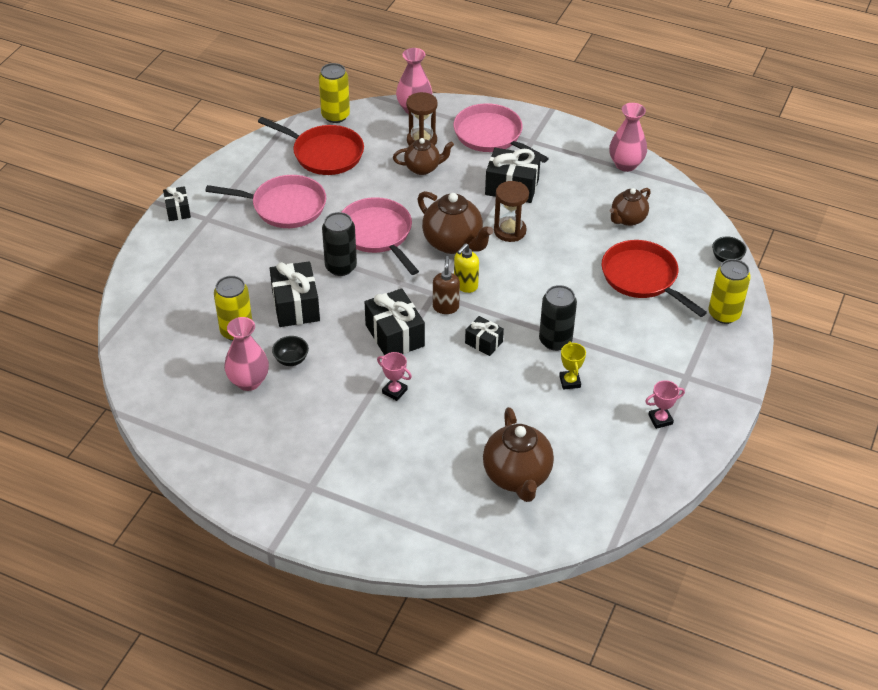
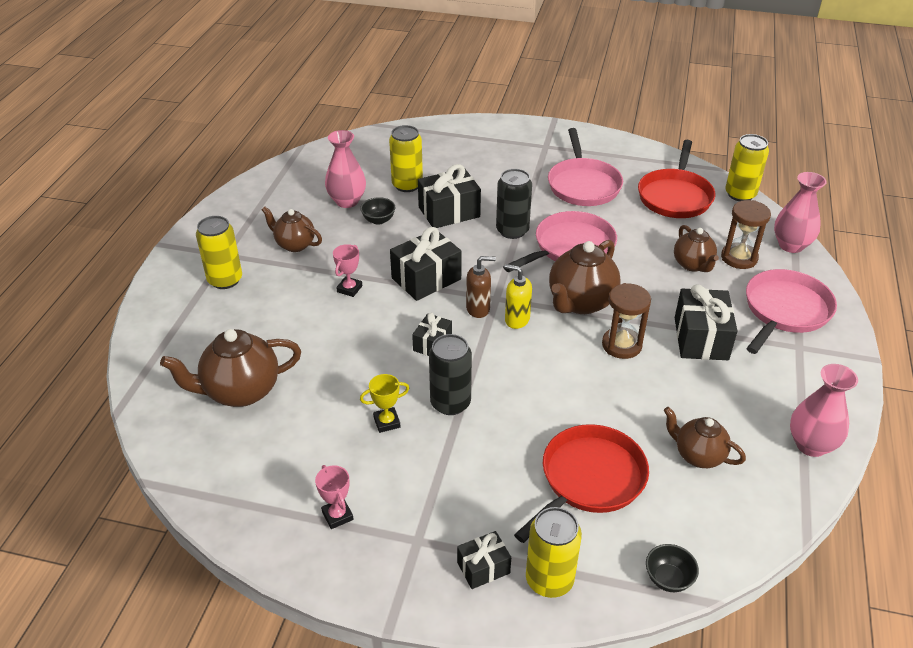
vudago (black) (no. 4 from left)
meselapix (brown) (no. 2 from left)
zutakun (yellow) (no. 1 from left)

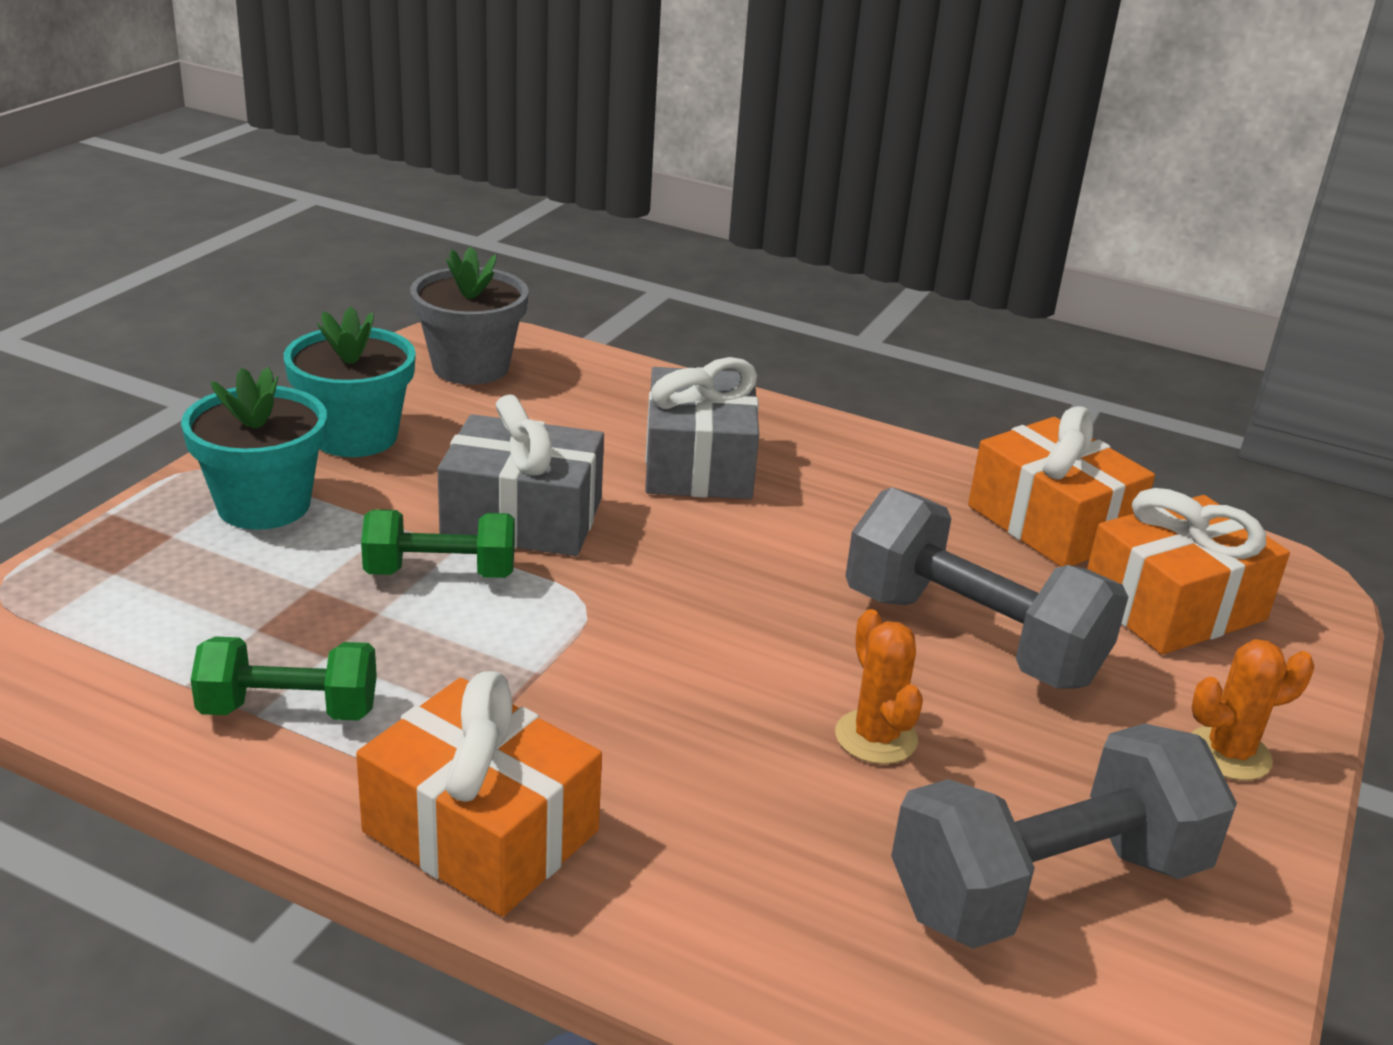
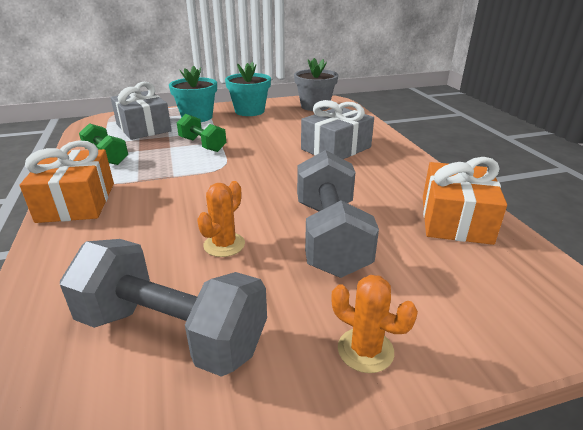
vudago (grey) (no. 1 from left)
vudago (orange) (no. 3 from left in the first image)

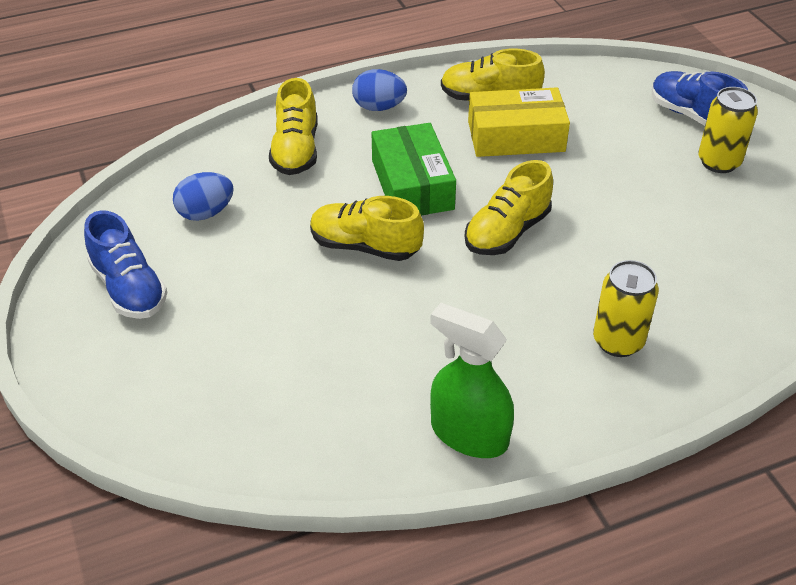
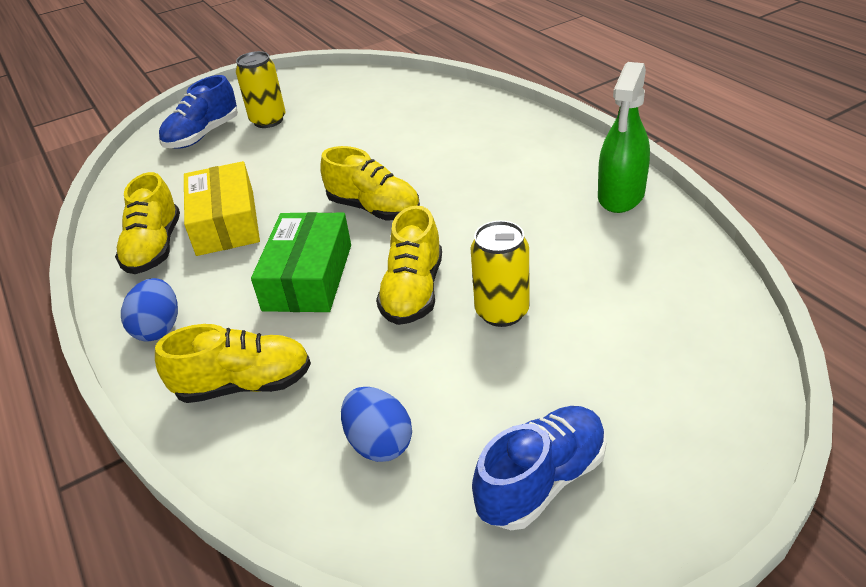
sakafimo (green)
zutakun (yellow) (no. 2 from left)

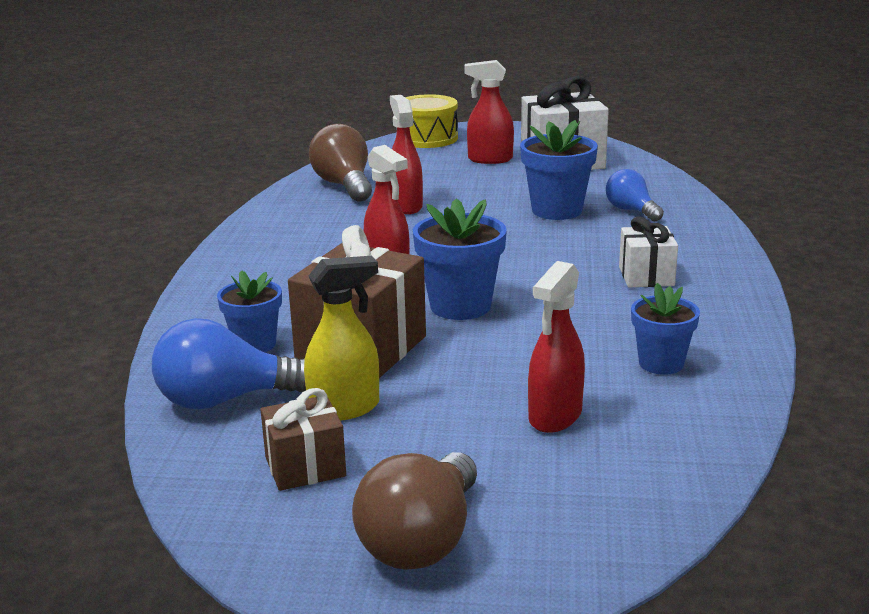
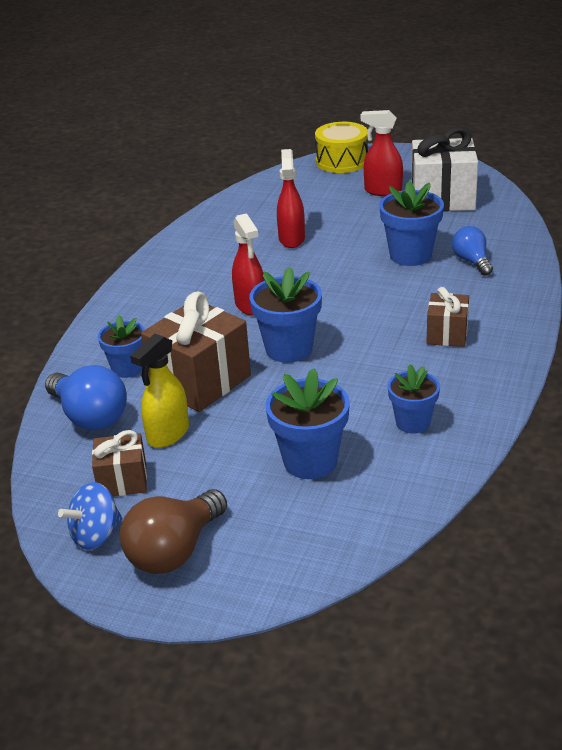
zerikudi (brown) (no. 1 from left in the first image)
vudago (brown) (no. 3 from left)
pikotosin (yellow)
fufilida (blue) (no. 3 from left)
zerikudi (blue) (no. 1 from left)
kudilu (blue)

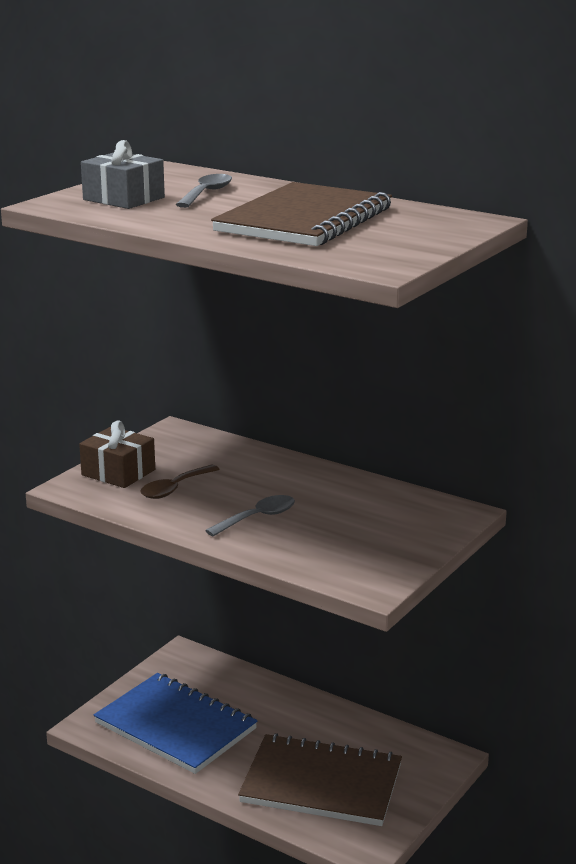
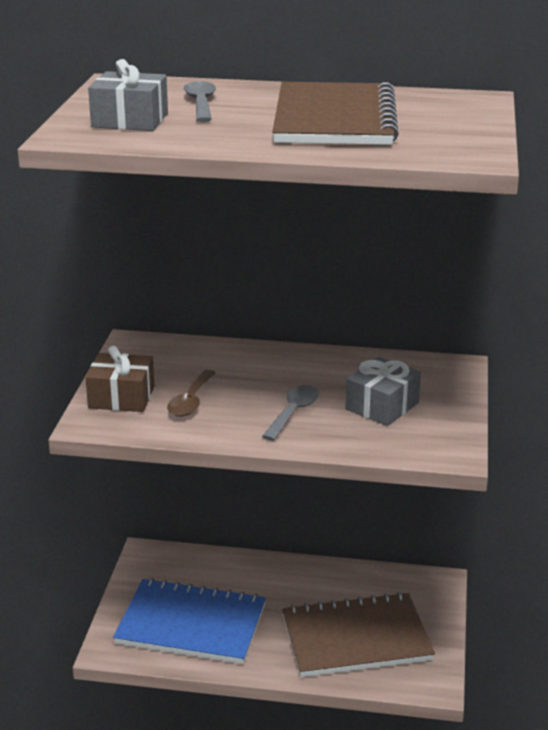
vudago (grey) (no. 2 from left)

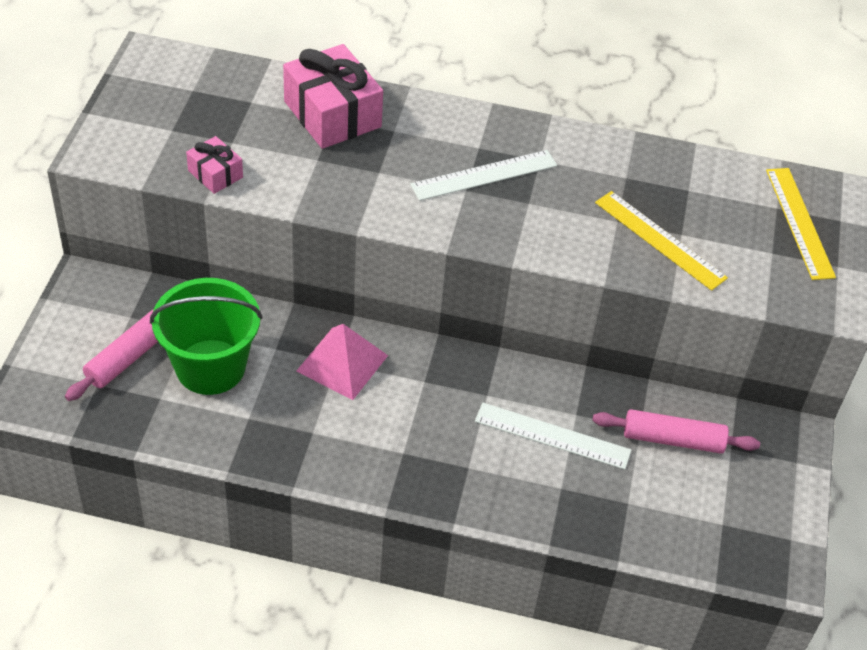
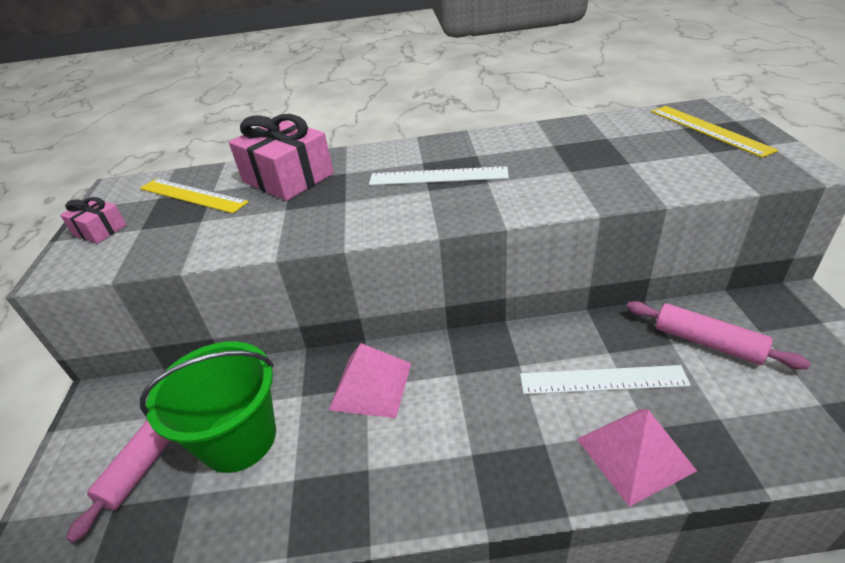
vudago (pink) (no. 1 from left)
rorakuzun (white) (no. 1 from left)
rorakuzun (yellow) (no. 1 from left)
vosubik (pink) (no. 2 from left)
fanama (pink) (no. 2 from left)

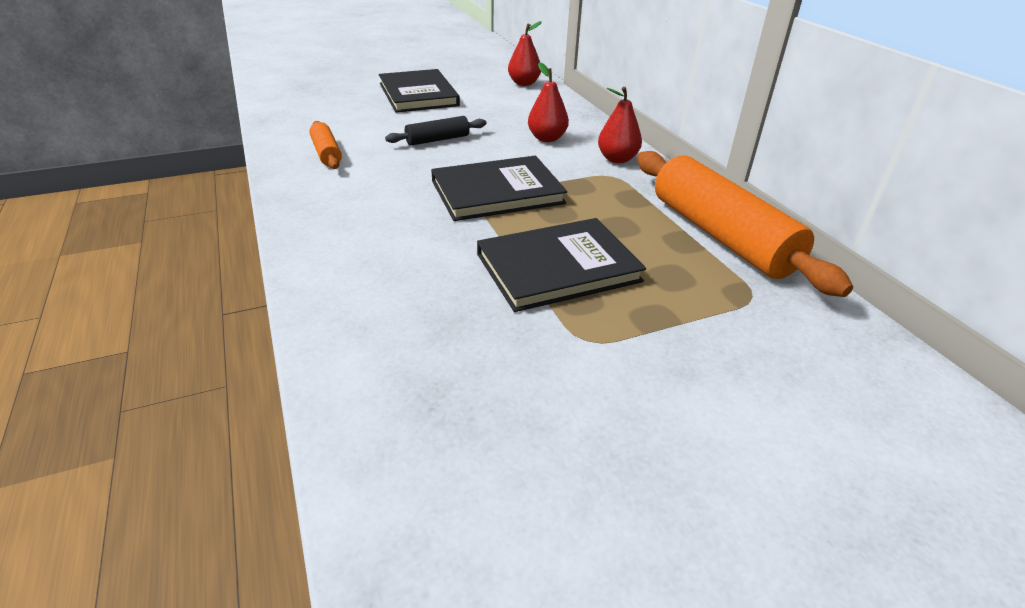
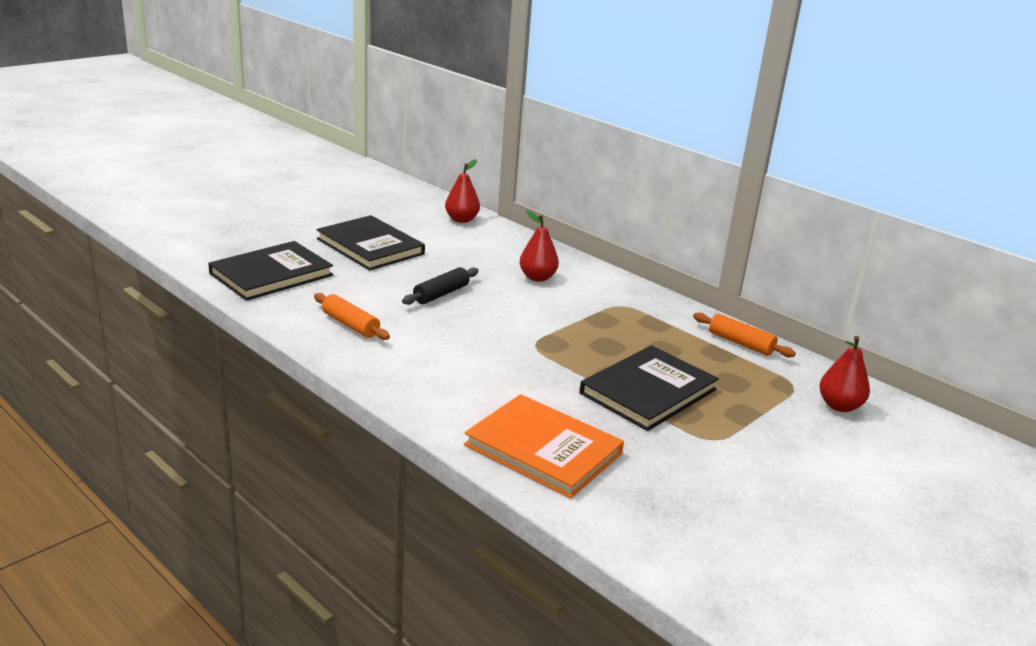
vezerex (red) (no. 3 from left)
vosubik (orange) (no. 2 from left)
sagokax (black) (no. 1 from left)
sagokax (orange)

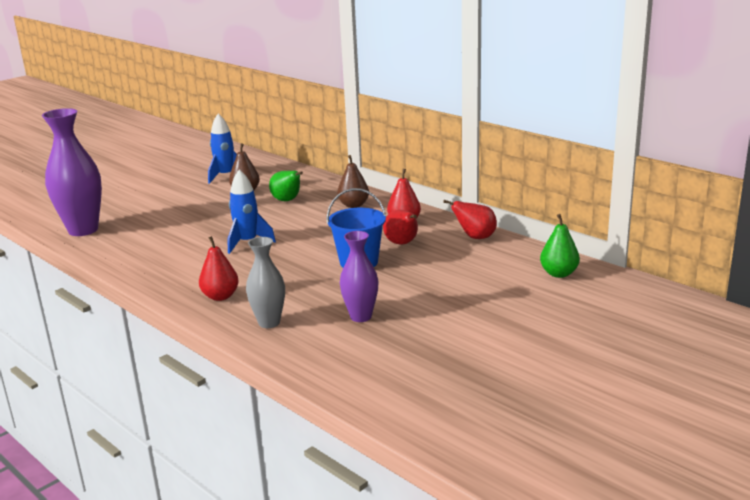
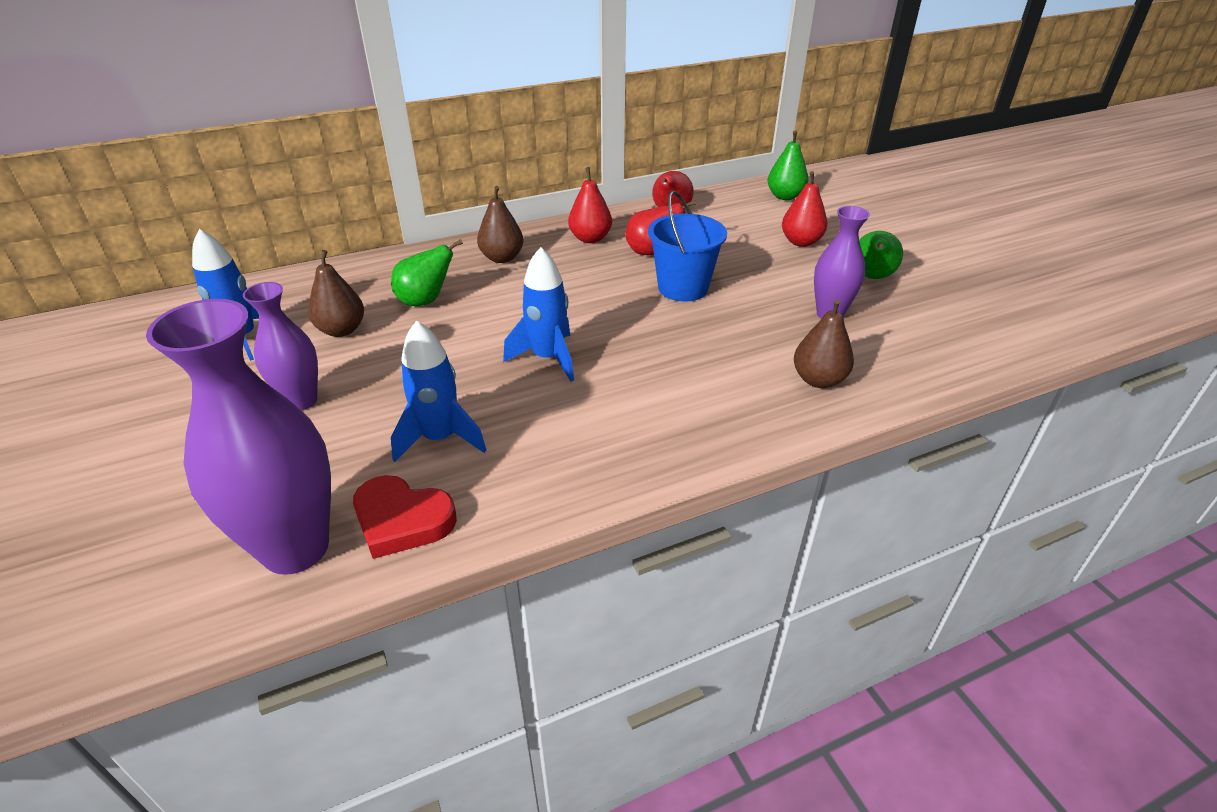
vezerex (red) (no. 4 from left)
vezerex (brown) (no. 3 from left)
vezerex (green) (no. 3 from left)
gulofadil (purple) (no. 2 from left)
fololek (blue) (no. 2 from left)
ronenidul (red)

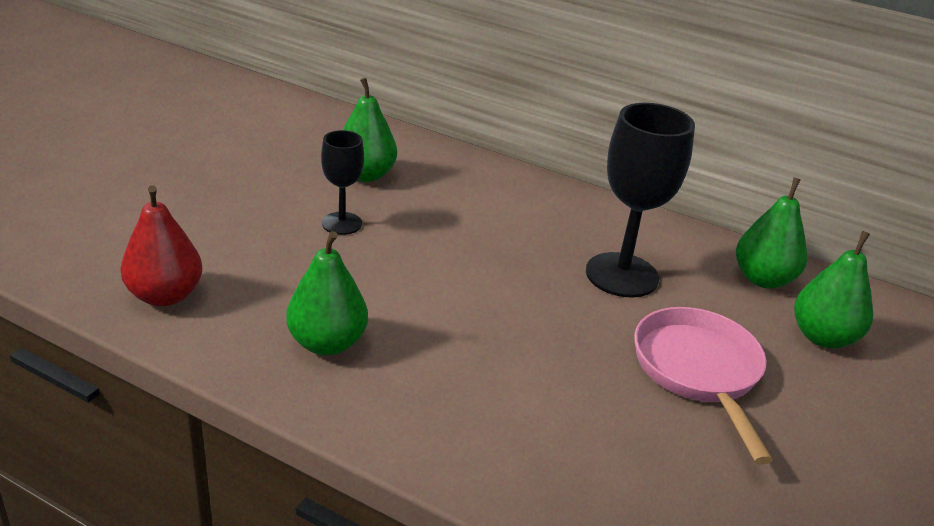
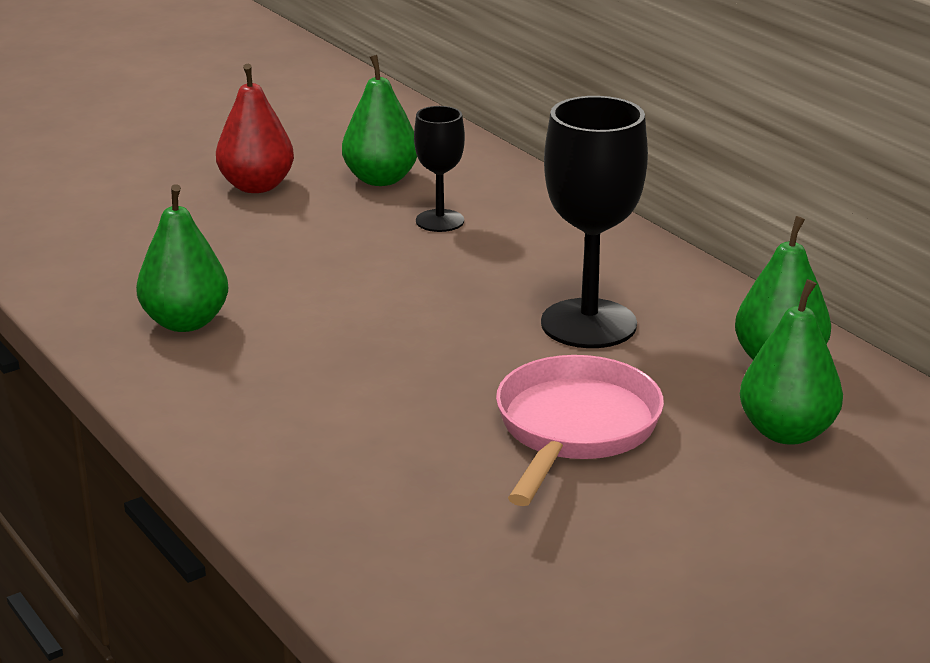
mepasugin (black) (no. 1 from left)
vezerex (red)

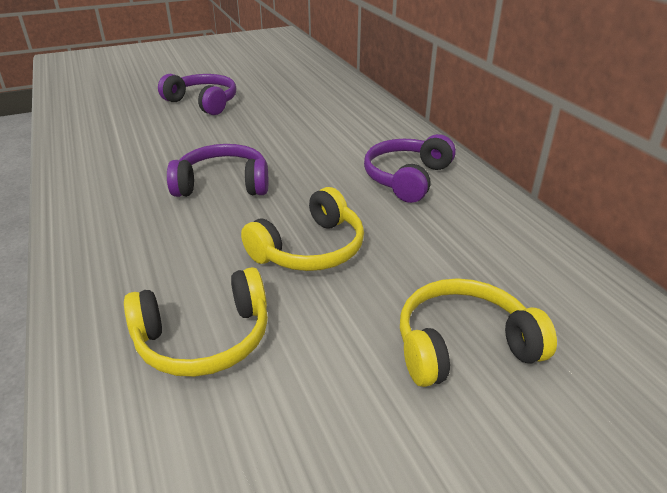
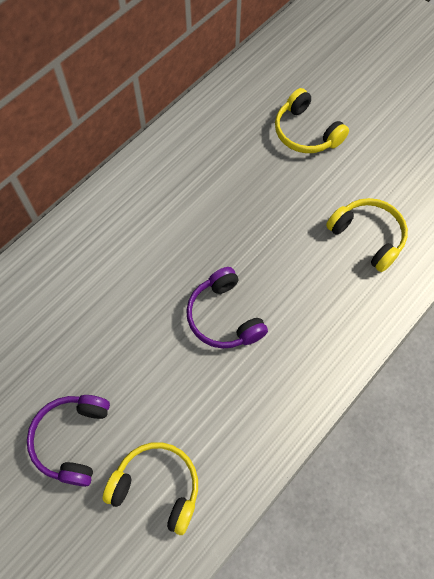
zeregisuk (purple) (no. 3 from left in the first image)
zeregisuk (yellow) (no. 1 from left)

